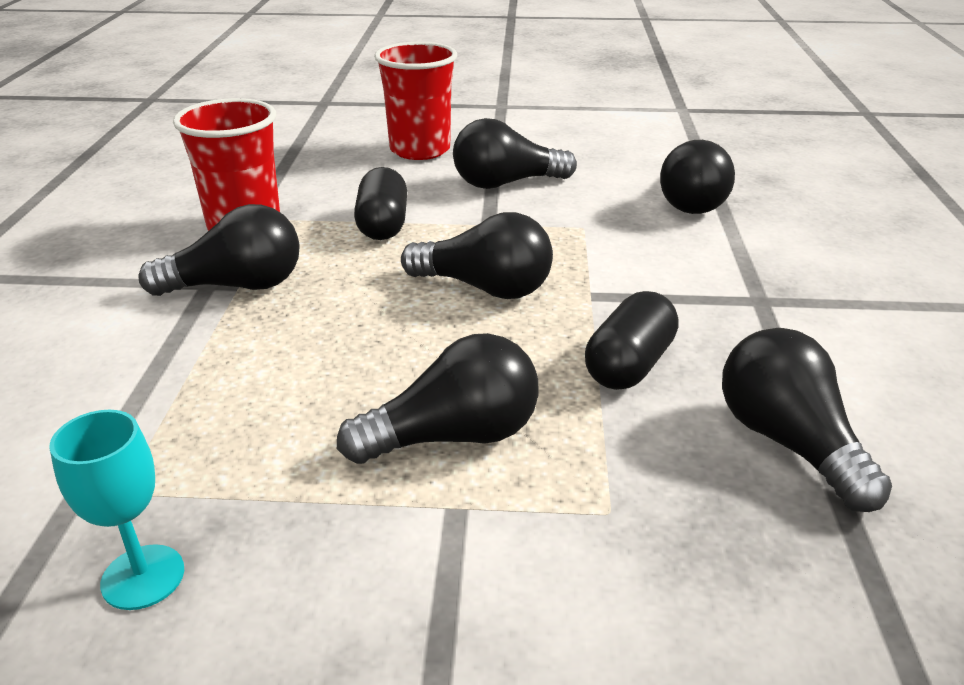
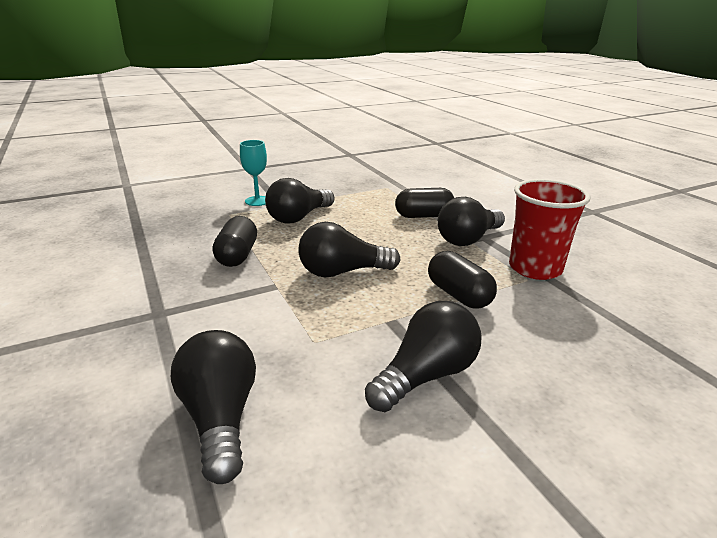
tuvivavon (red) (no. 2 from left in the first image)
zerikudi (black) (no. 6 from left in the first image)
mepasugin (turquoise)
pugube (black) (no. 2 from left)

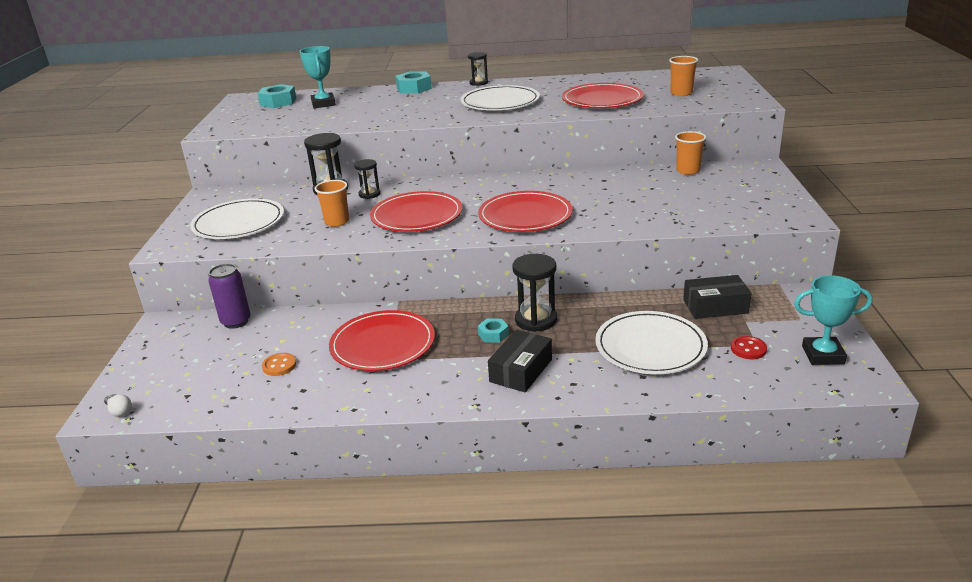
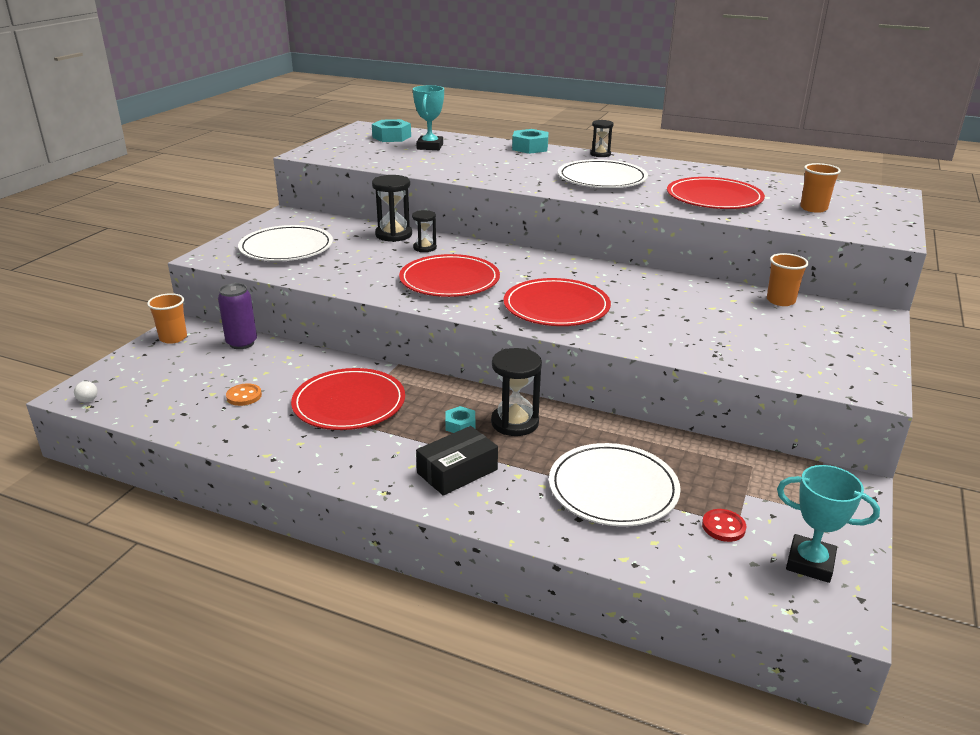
tuvivavon (orange) (no. 1 from left)
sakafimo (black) (no. 2 from left in the first image)

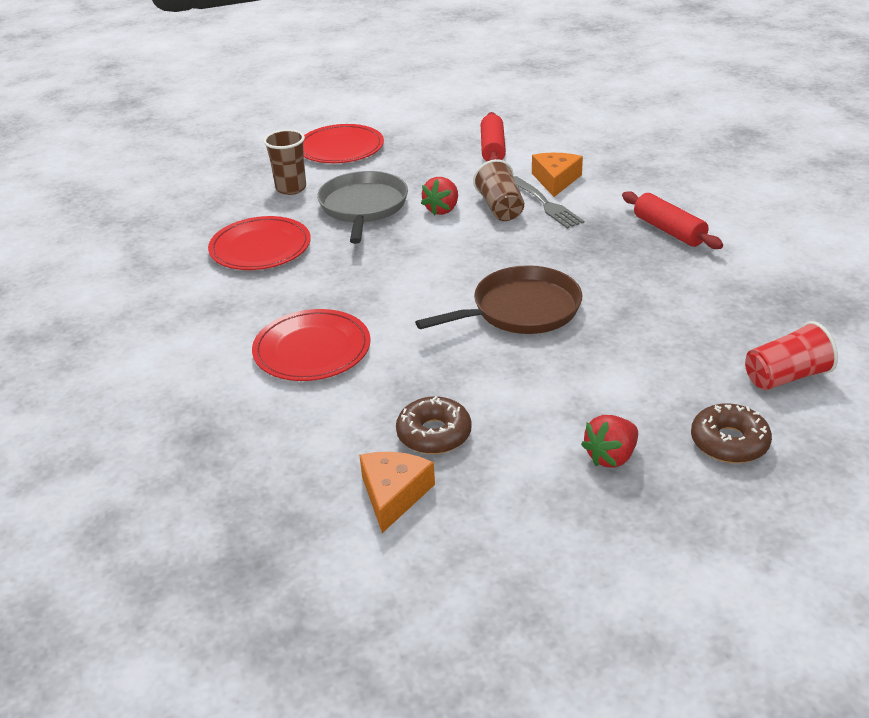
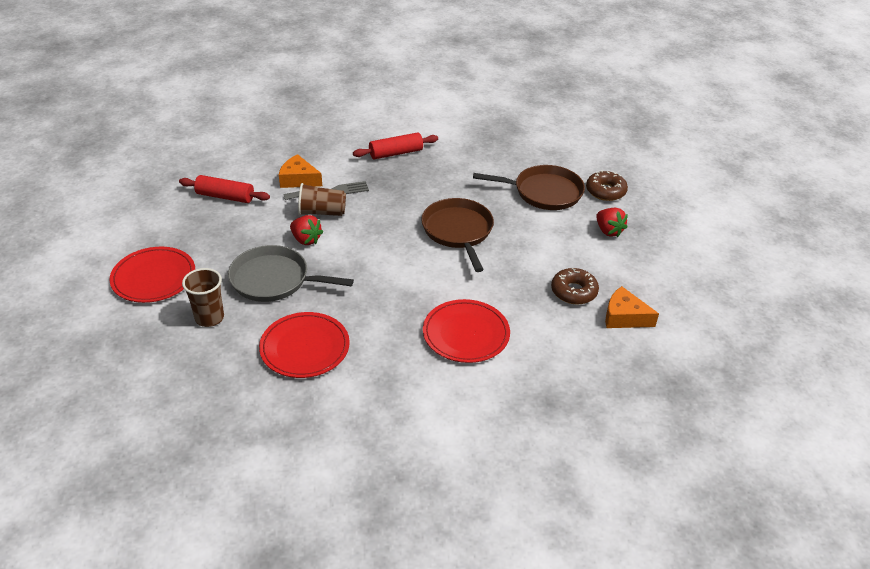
tuvivavon (red)
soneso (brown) (no. 2 from left)

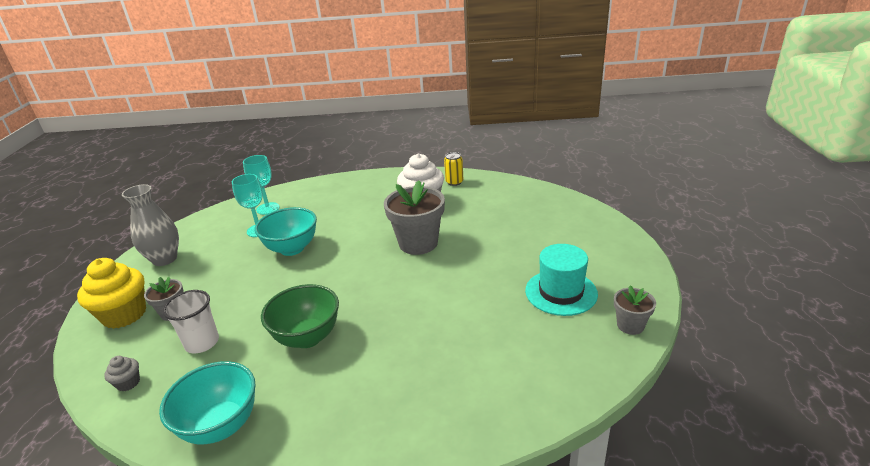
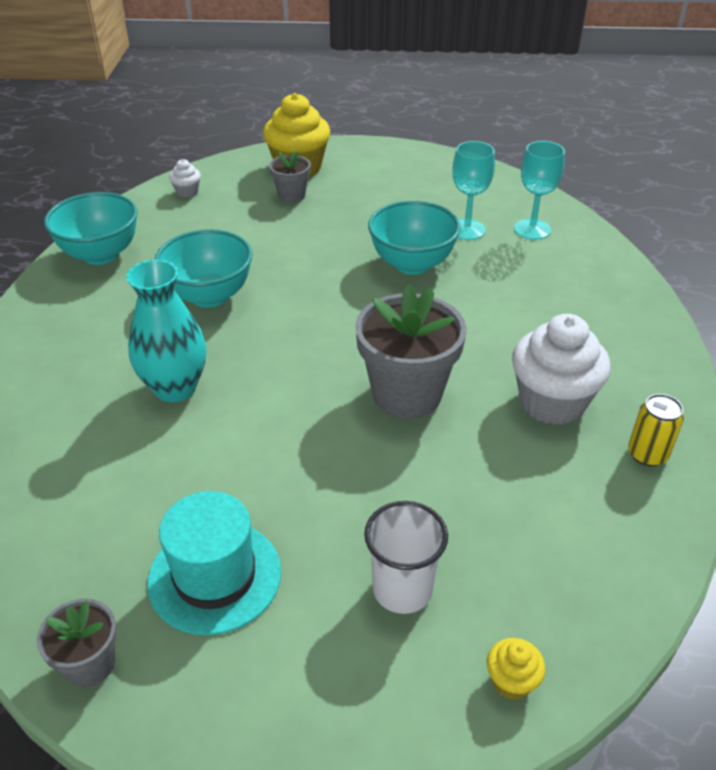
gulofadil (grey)
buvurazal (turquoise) (no. 2 from left)
tuvivavon (white)
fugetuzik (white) (no. 1 from left)
gulofadil (turquoise)
fugetuzik (yellow) (no. 2 from left)

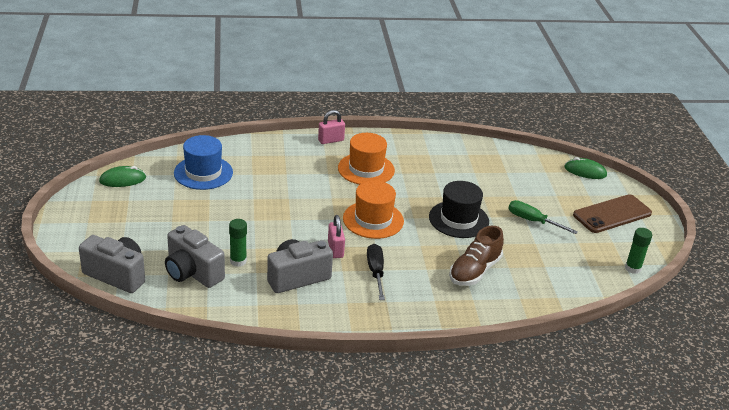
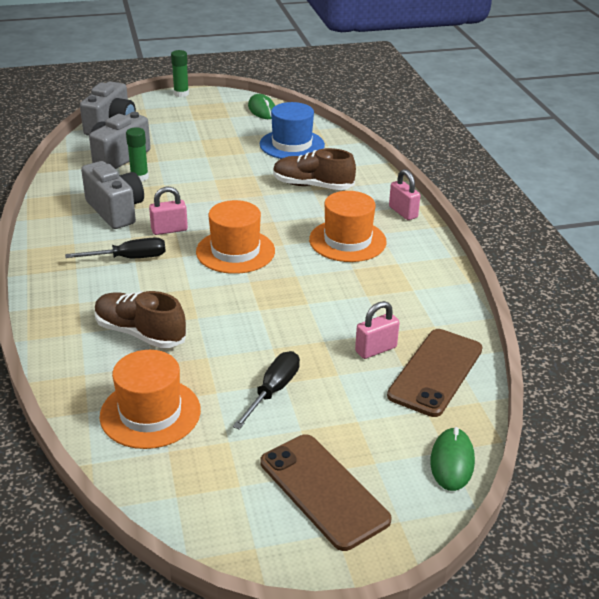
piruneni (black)
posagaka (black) (no. 2 from left)
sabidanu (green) (no. 2 from left)
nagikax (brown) (no. 2 from left)
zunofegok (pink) (no. 2 from left)
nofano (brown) (no. 2 from left)
piruneni (orange) (no. 1 from left)

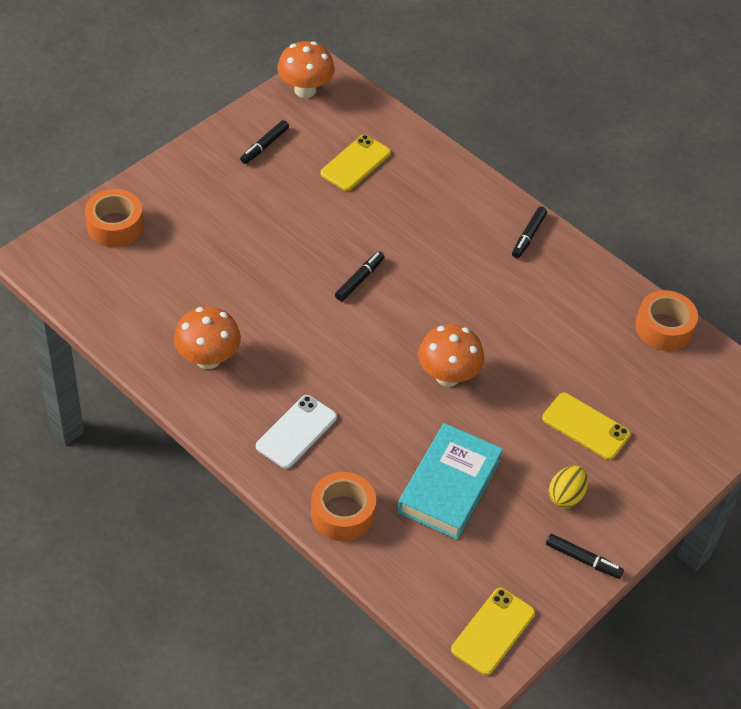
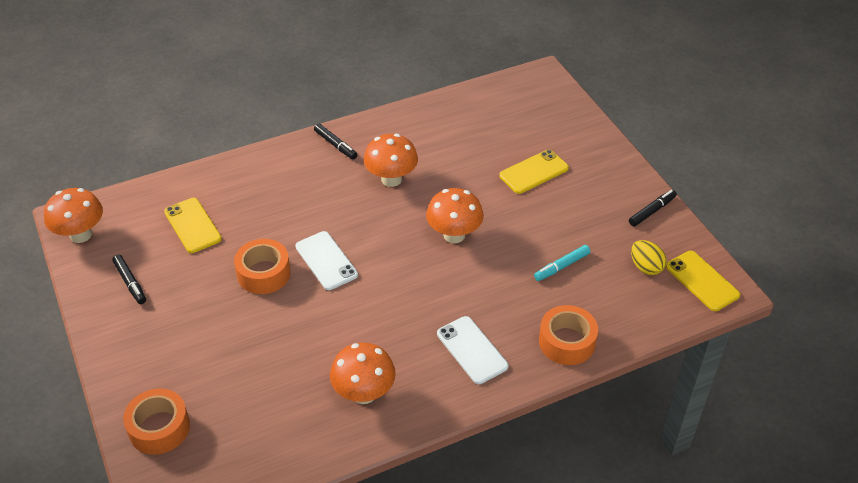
nofano (white) (no. 1 from left)
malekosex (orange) (no. 2 from left)
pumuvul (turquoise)
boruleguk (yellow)
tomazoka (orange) (no. 3 from left)

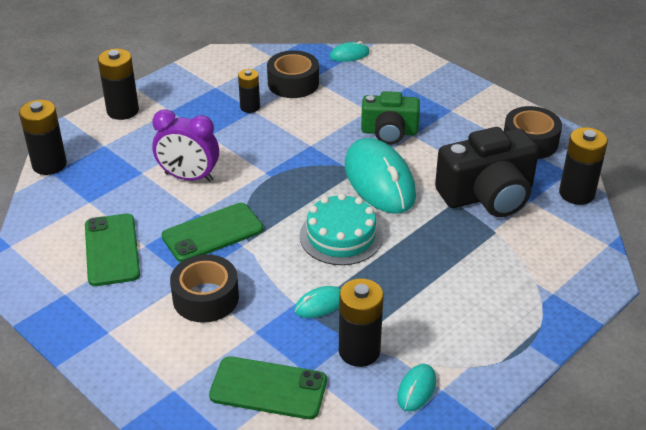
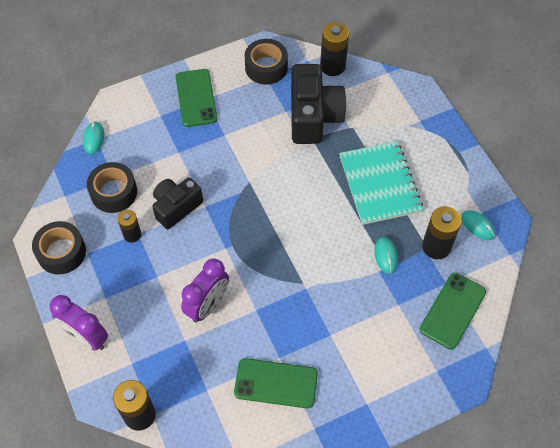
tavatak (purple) (no. 1 from left)
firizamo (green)
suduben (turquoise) (no. 3 from left in the first image)
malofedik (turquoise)
nofano (green) (no. 1 from left)
malekosex (black) (no. 1 from left)
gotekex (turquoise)
firizamo (black) (no. 1 from left)

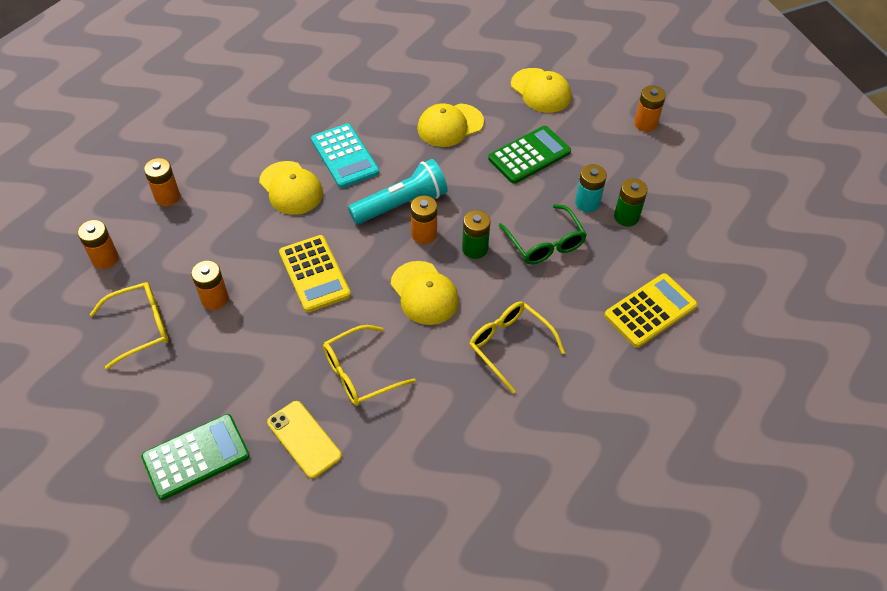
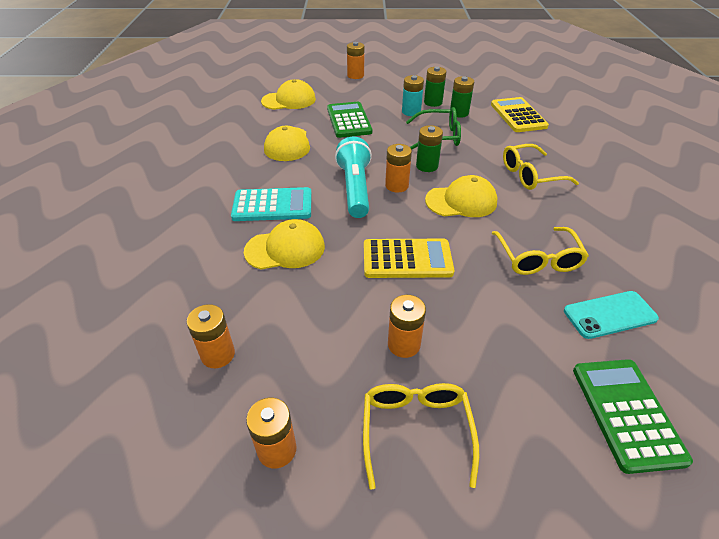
nofano (turquoise)
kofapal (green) (no. 3 from left)

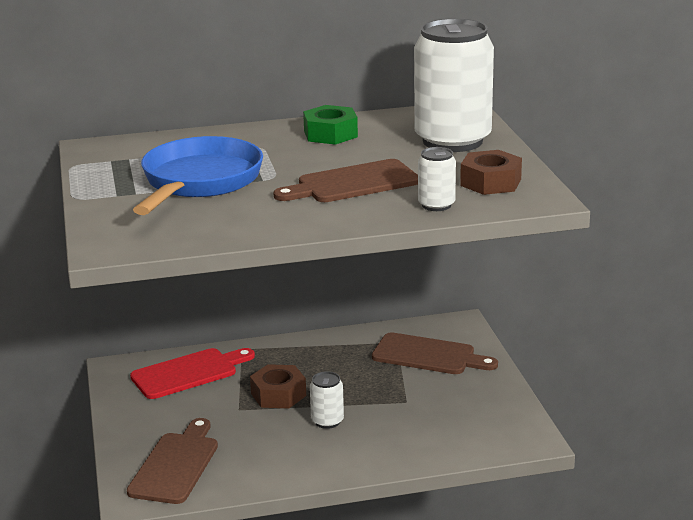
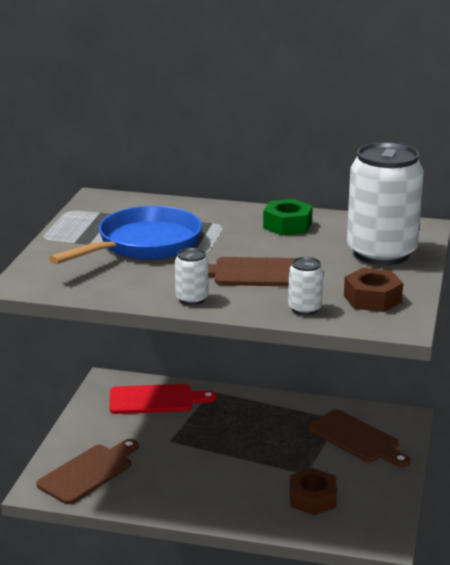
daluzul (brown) (no. 1 from left)
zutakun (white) (no. 1 from left)

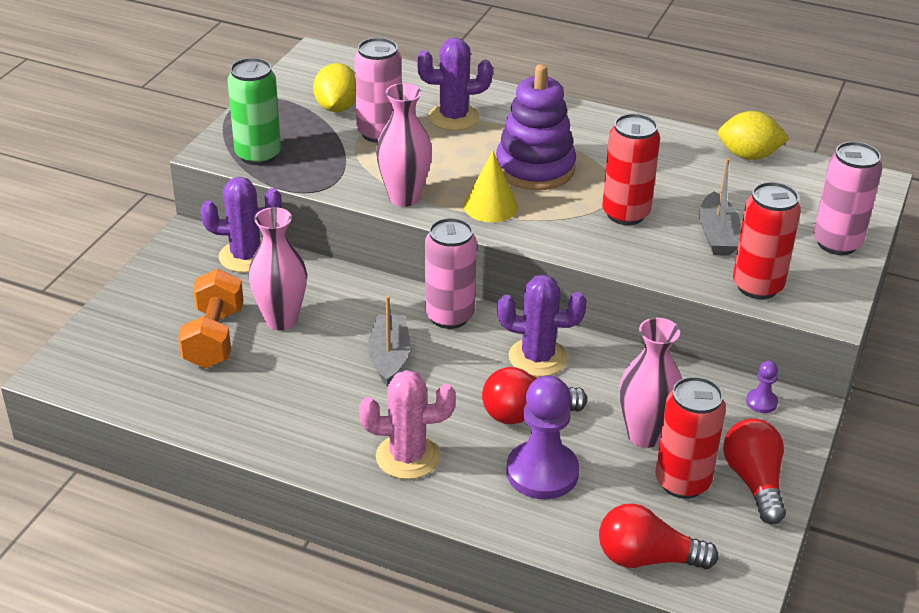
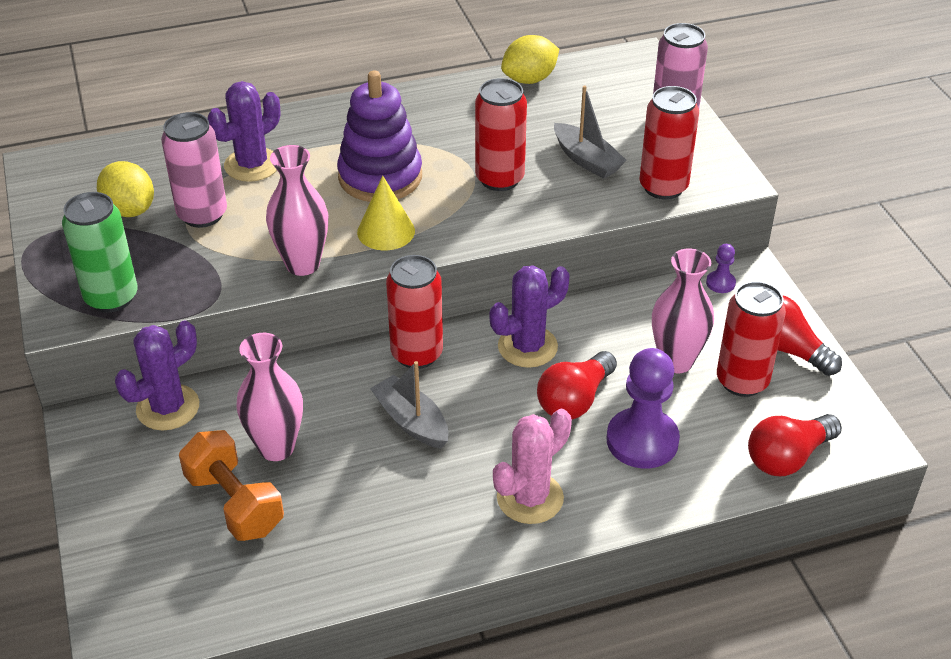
zutakun (red) (no. 1 from left)

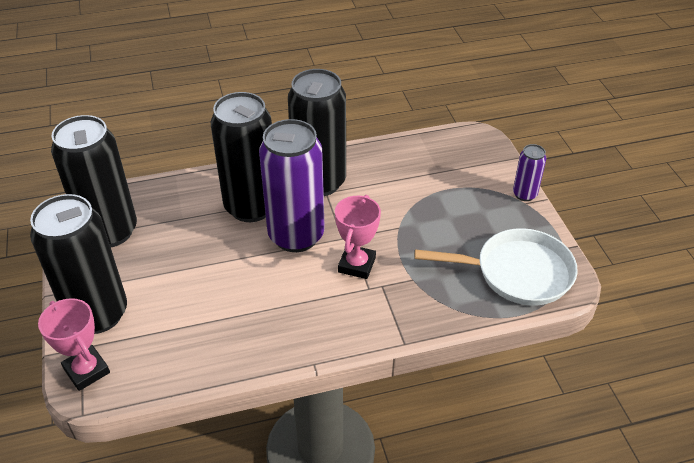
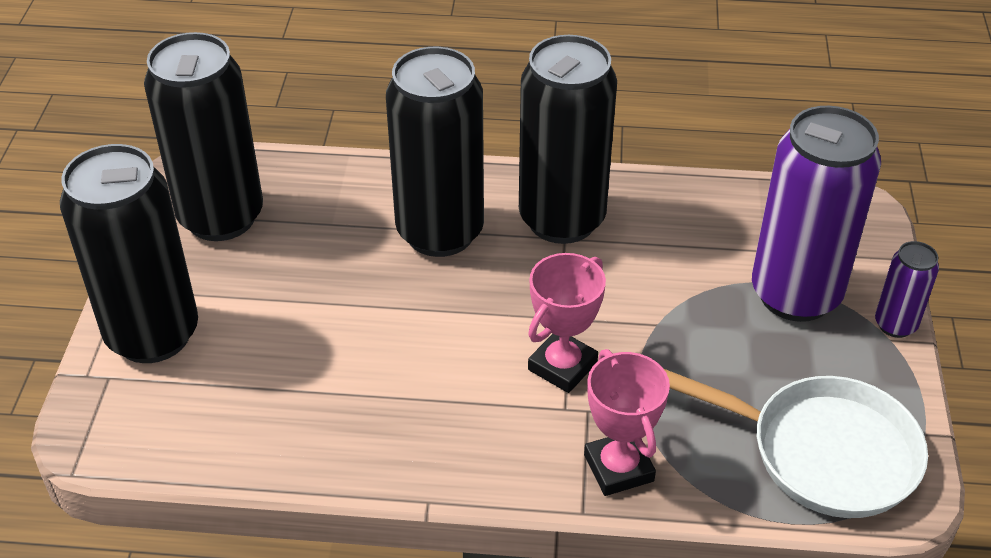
zutakun (purple) (no. 1 from left)
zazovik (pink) (no. 2 from left)

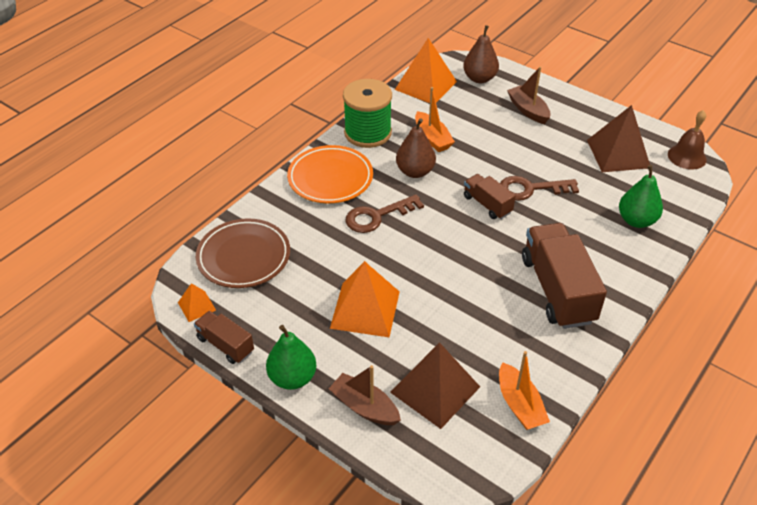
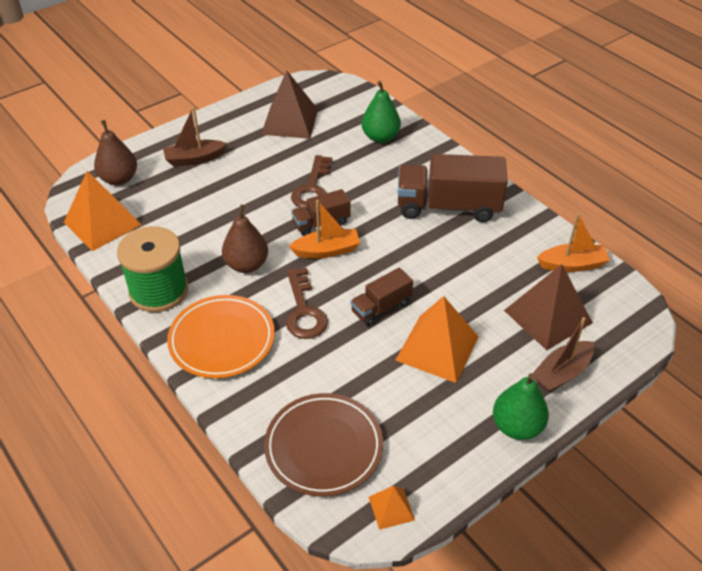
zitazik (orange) (no. 1 from left)
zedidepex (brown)
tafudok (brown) (no. 2 from left)

